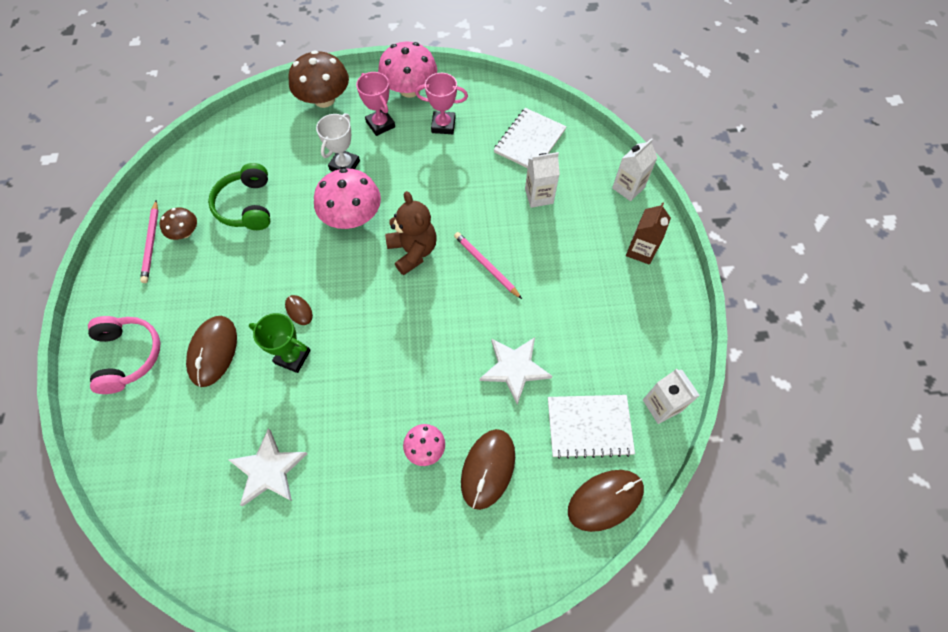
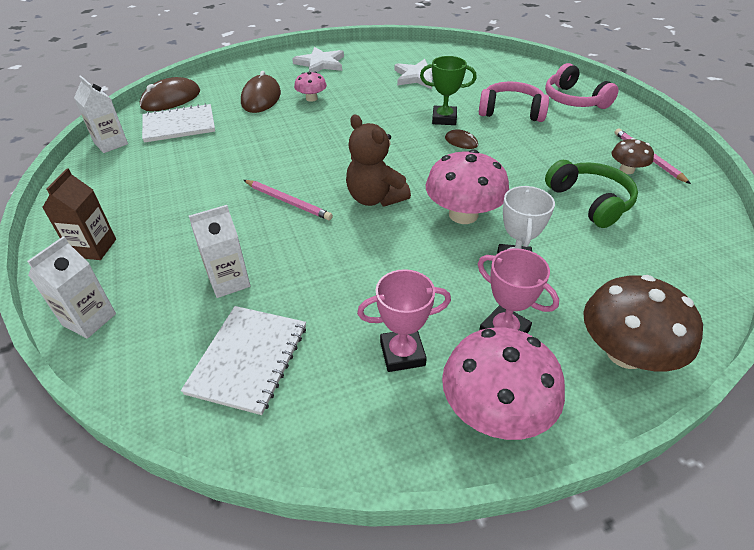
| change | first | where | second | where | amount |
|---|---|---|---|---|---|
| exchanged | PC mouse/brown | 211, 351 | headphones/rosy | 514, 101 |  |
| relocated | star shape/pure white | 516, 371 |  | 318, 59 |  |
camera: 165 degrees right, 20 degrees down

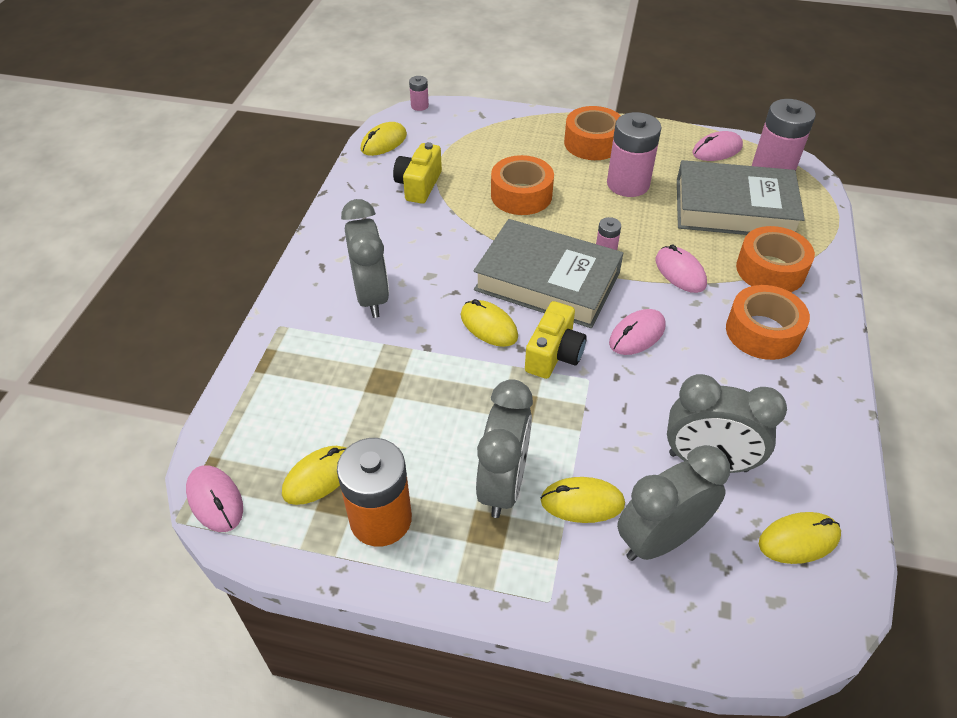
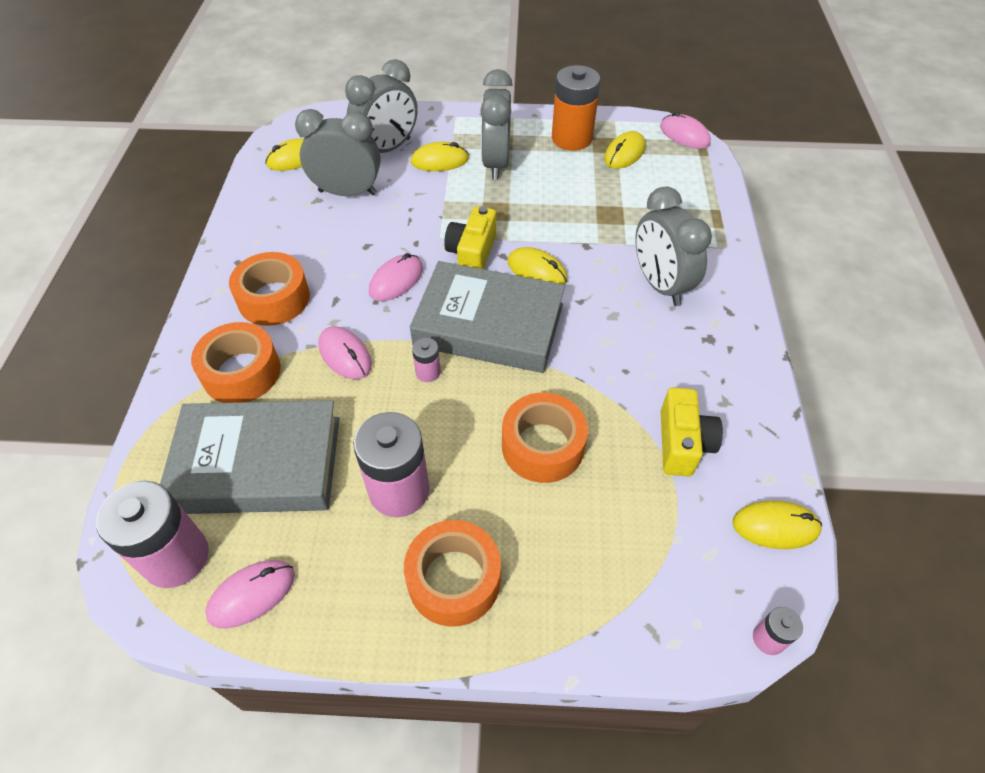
| change | first | where | second | where | amount |
|---|---|---|---|---|---|
| spun | PC mouse/yellow | 384, 139 |  | 777, 524 | 60 degrees clockwise |
camera: 170 degrees right, 5 degrees up

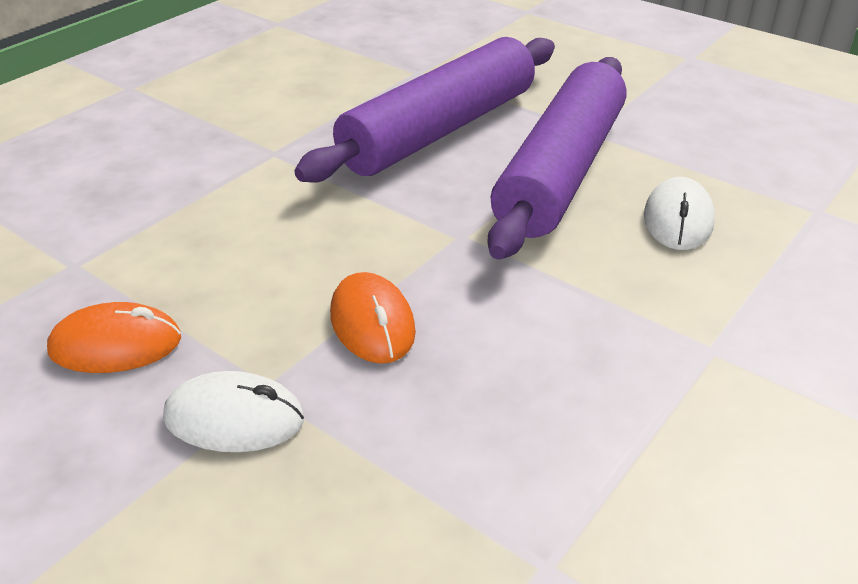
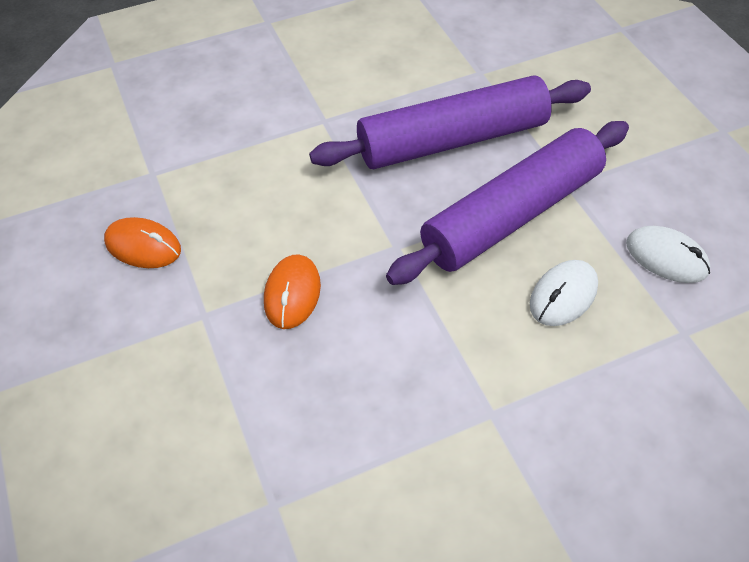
| change | first | where | second | where | amount |
|---|---|---|---|---|---|
| relocated | PC mouse/pure white | 233, 411 |  | 668, 254 |  |
camera: 30 degrees right, 15 degrees up

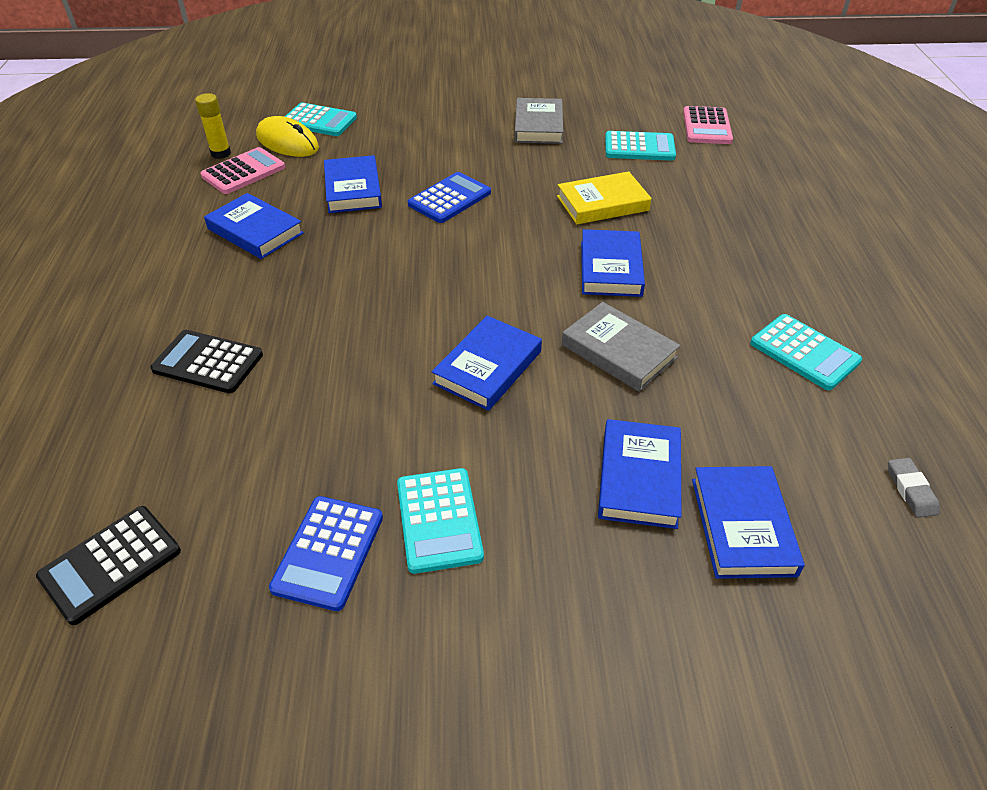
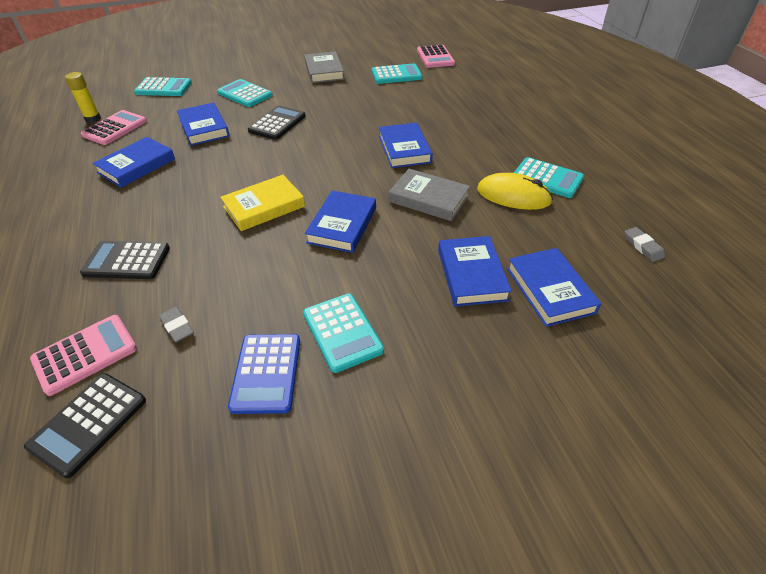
| change | first | where | second | where | amount |
|---|---|---|---|---|---|
| spun | hardcover/royal blue | 254, 226 |  | 133, 162 | 75 degrees counterclockwise |
| relocated | PC mouse/yellow | 287, 136 |  | 515, 191 |  |
| colour | pocket calculator/royal blue | 449, 197 | pocket calculator/black | 277, 122 |  |
| relocated | hardcover/yellow | 604, 197 |  | 262, 203 |  |
| appeared |  |  | pocket calculator/rosy | 83, 355 |  |
| appeared |  |  | gum eraser/ash-grey | 176, 324 |  |
| appeared |  |  | pocket calculator/aqua | 245, 93 |  |
camera: 15 degrees left, 0 degrees up

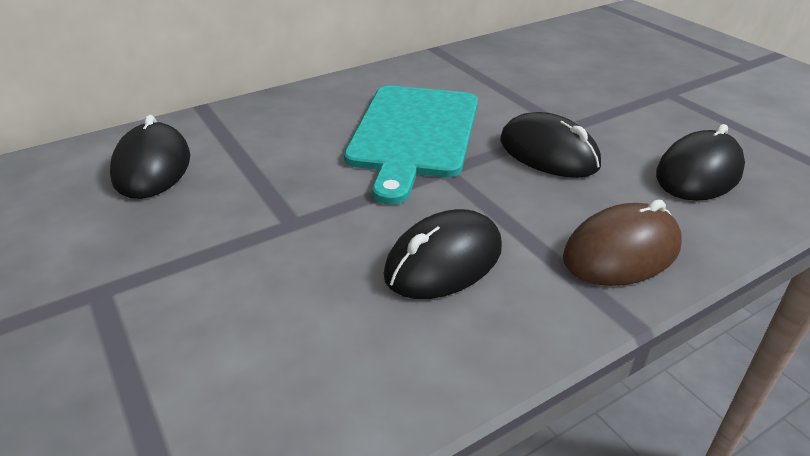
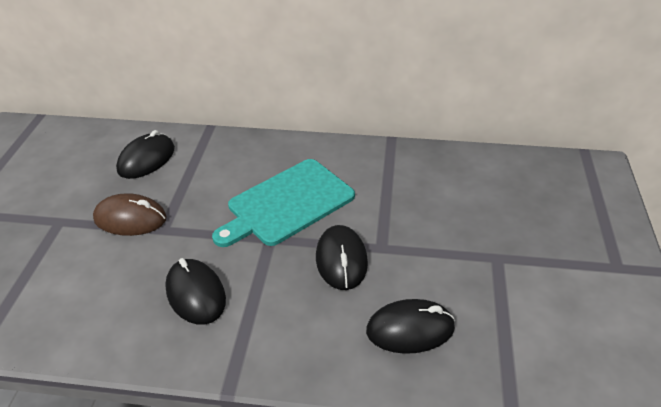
| change | first | where | second | where | amount |
|---|---|---|---|---|---|
| spun | PC mouse/black | 443, 254 |  | 195, 291 | 60 degrees clockwise |
| relocated | PC mouse/brown | 622, 243 |  | 130, 214 |  |
camera: 40 degrees right, 5 degrees up

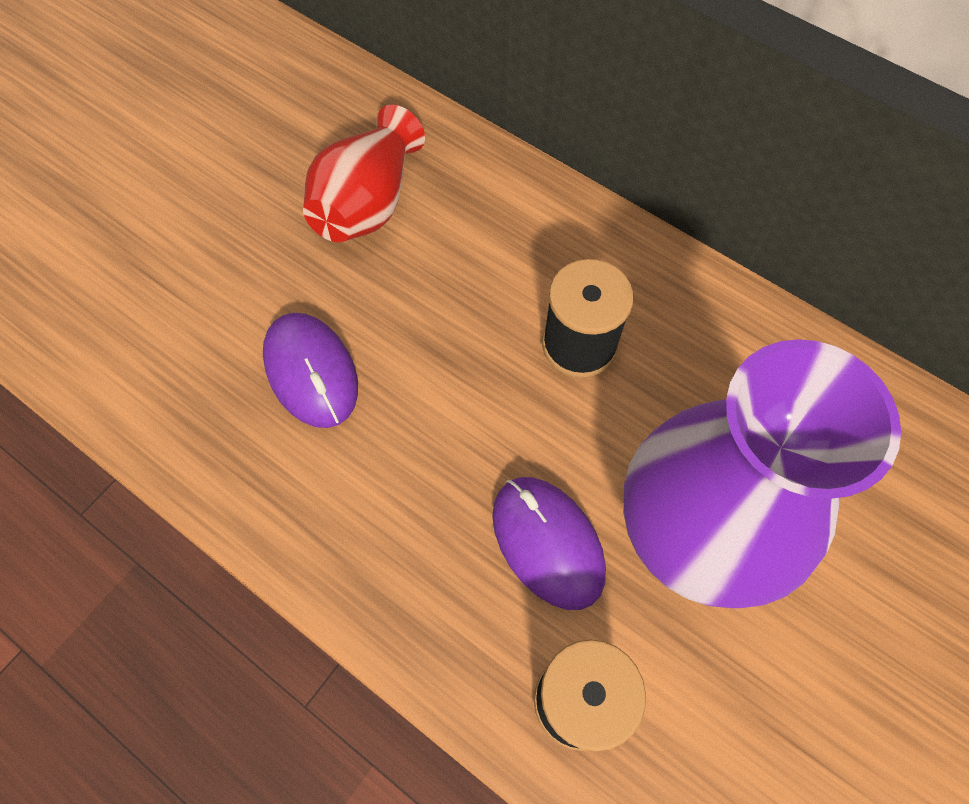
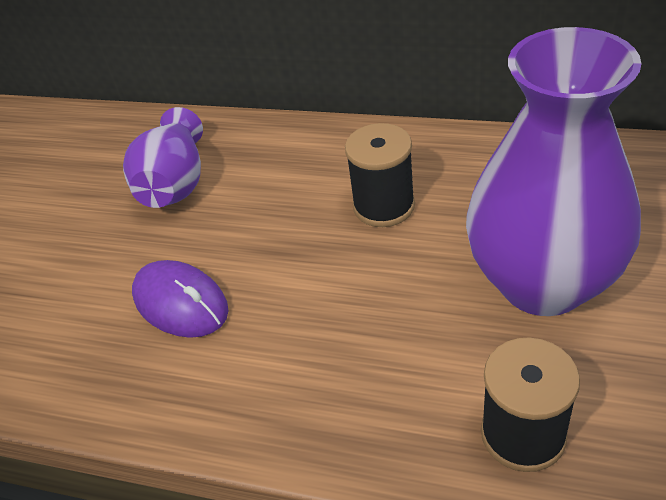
| change | first | where | second | where | amount |
|---|---|---|---|---|---|
| colour | flower vase/red | 364, 173 | flower vase/royal purple | 163, 157 |  |
| missing | PC mouse/royal purple | 549, 543 |  |  |  |
camera: 15 degrees left, 20 degrees down

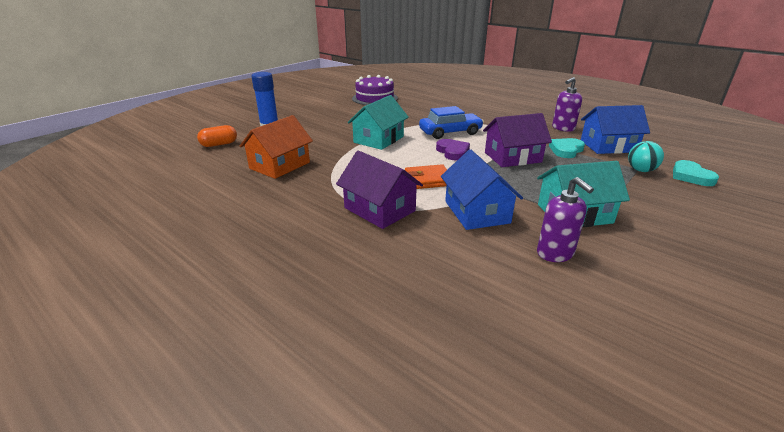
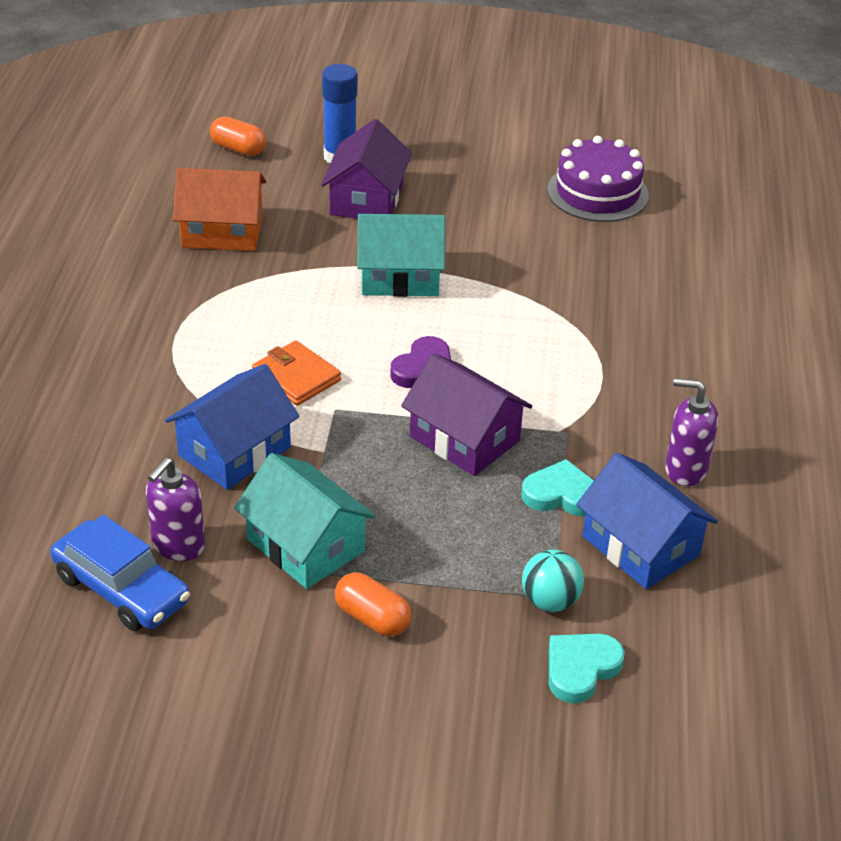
| change | first | where | second | where | amount |
|---|---|---|---|---|---|
| relocated | house/royal purple | 379, 190 |  | 366, 169 |  |
| relocated | automobile/royal blue | 451, 122 |  | 120, 573 |  |
| appeared |  |  | capsule/orange-coloured | 373, 604 |  |
camera: 55 degrees right, 10 degrees up

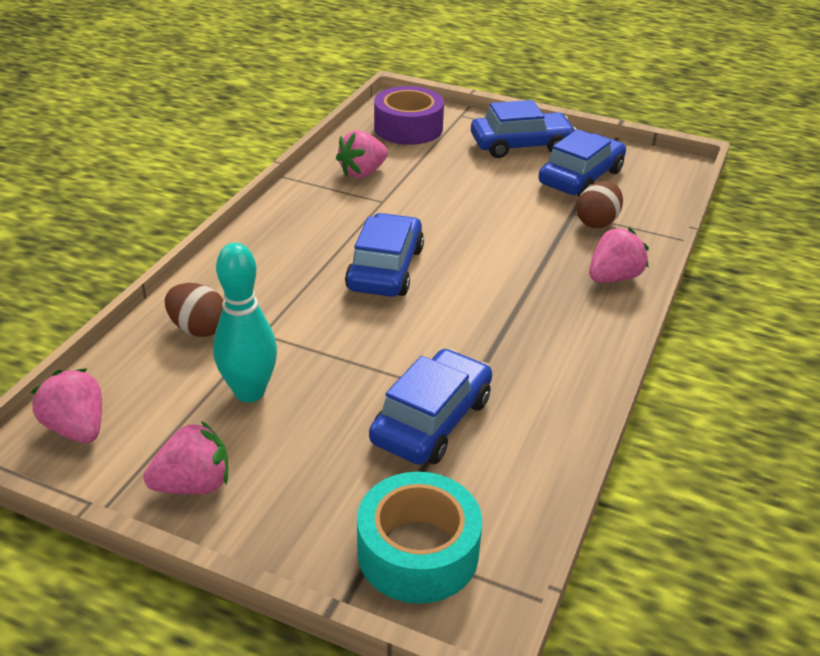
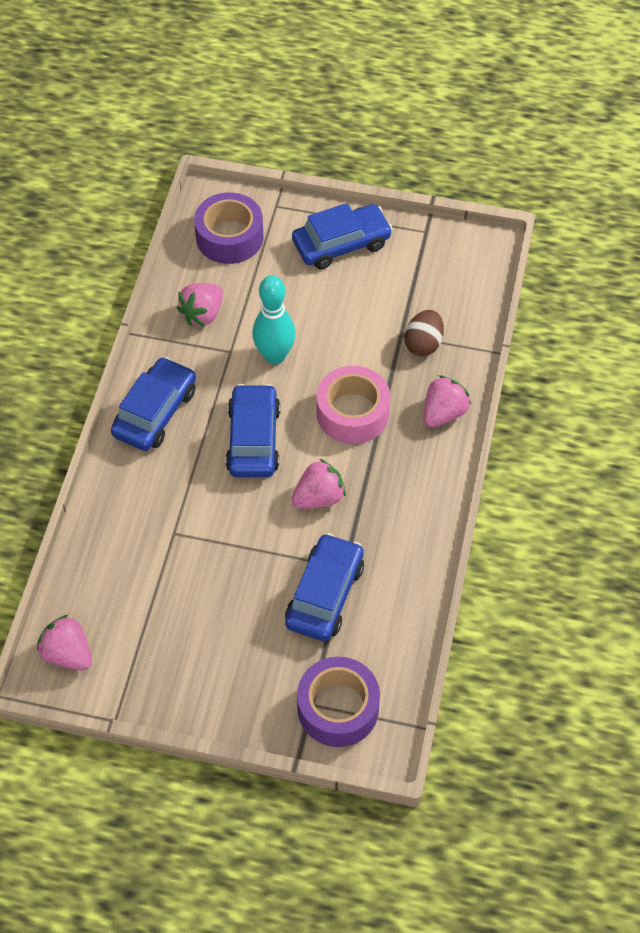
| change | first | where | second | where | amount |
|---|---|---|---|---|---|
| relocated | strawberry/rosy | 185, 458 |  | 318, 483 |  |
| missing | egg/brown | 194, 310 |  |  |  |
| relocated | tenpin/aqua | 245, 322 |  | 274, 320 |  |
| colour | roll of tape/aqua | 419, 538 | roll of tape/royal purple | 338, 702 |  |
| relocated | automobile/royal blue | 582, 163 |  | 153, 404 |  |
| appeared |  |  | roll of tape/rosy | 353, 405 |  |
camera: 10 degrees left, 20 degrees up

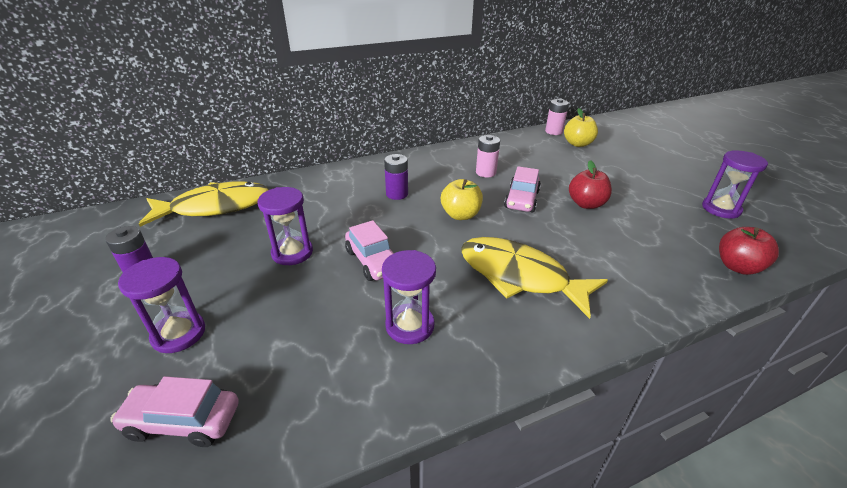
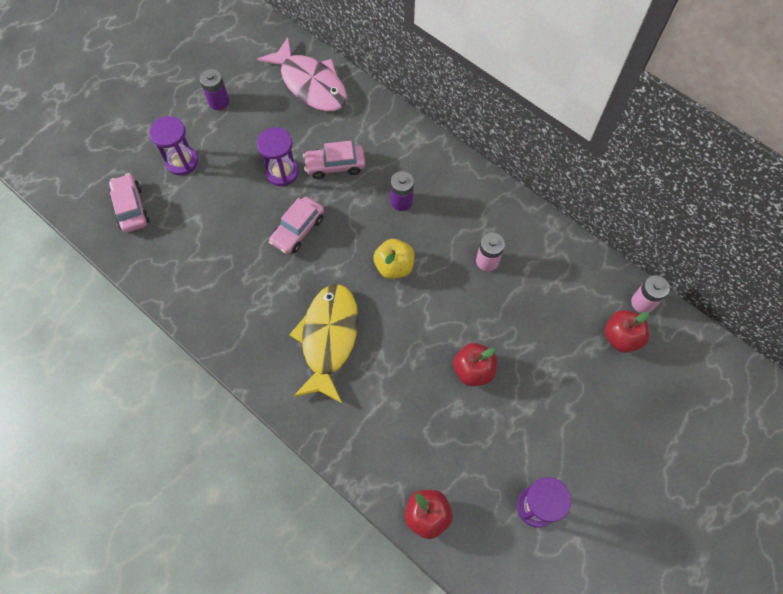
| change | first | where | second | where | amount |
|---|---|---|---|---|---|
| colour | toy fish/yellow | 204, 204 | toy fish/rosy | 302, 74 |  |
| missing | hourglass/royal purple | 409, 297 |  |  |  |
| relocated | automobile/rosy | 522, 189 |  | 334, 160 |  |
| colour | apple/yellow | 581, 127 | apple/red | 626, 331 |  |
camera: 65 degrees right, 30 degrees up

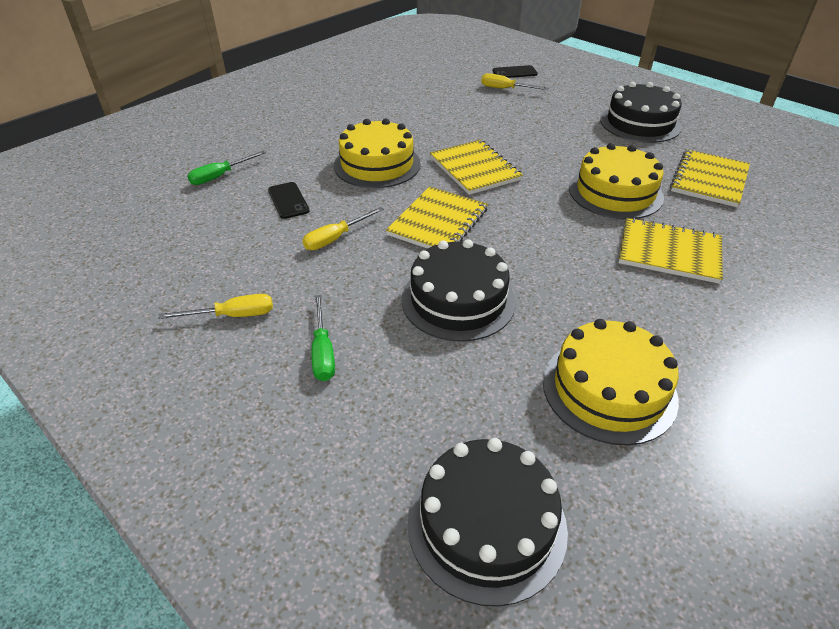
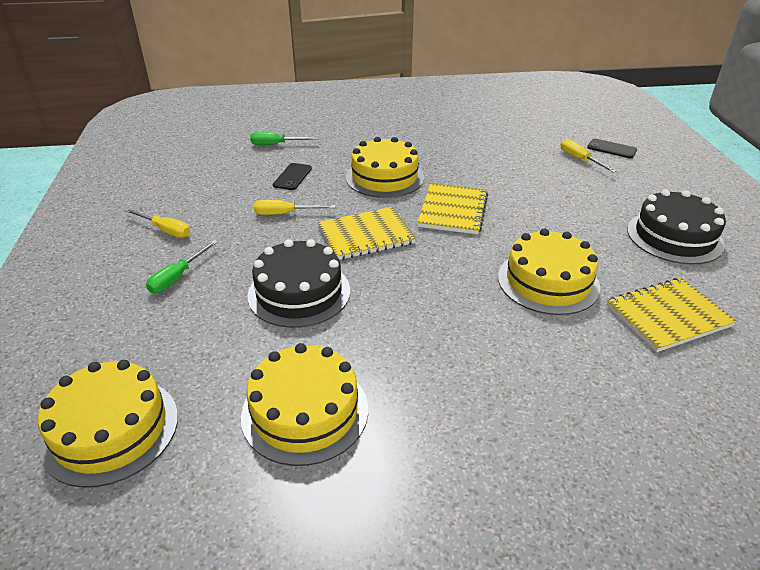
| change | first | where | second | where | amount |
|---|---|---|---|---|---|
| colour | layer cake/black | 488, 522 | layer cake/yellow | 108, 424 |  |
| missing | notebook/yellow | 671, 250 |  |  |  |
camera: 40 degrees right, 5 degrees down

